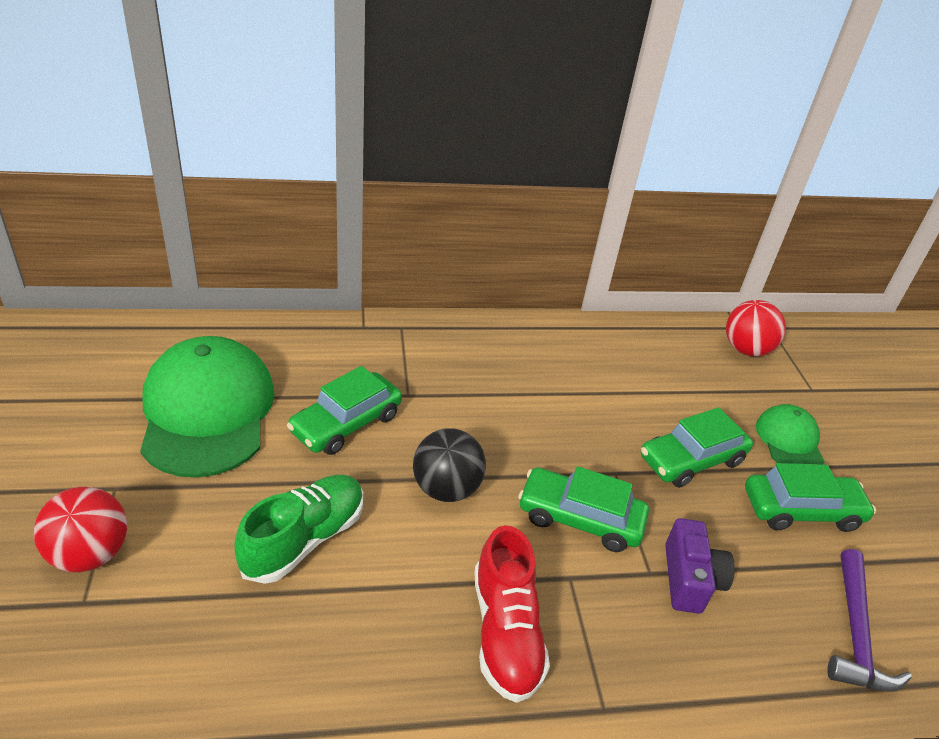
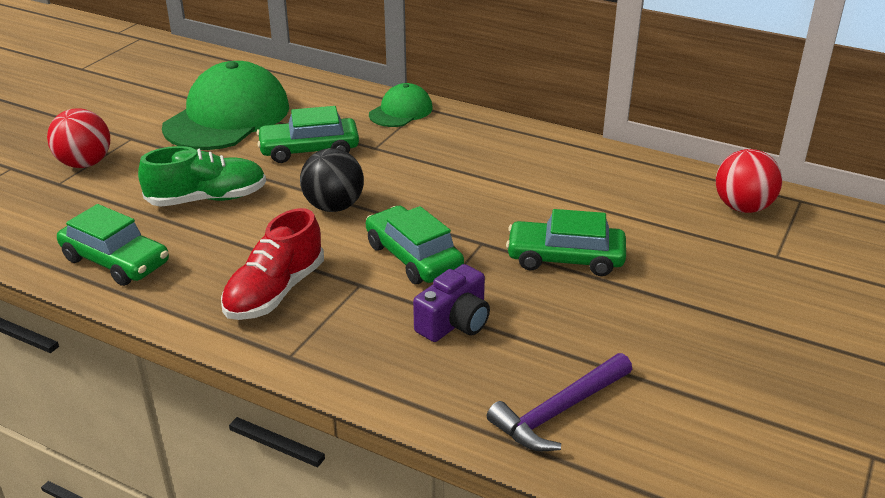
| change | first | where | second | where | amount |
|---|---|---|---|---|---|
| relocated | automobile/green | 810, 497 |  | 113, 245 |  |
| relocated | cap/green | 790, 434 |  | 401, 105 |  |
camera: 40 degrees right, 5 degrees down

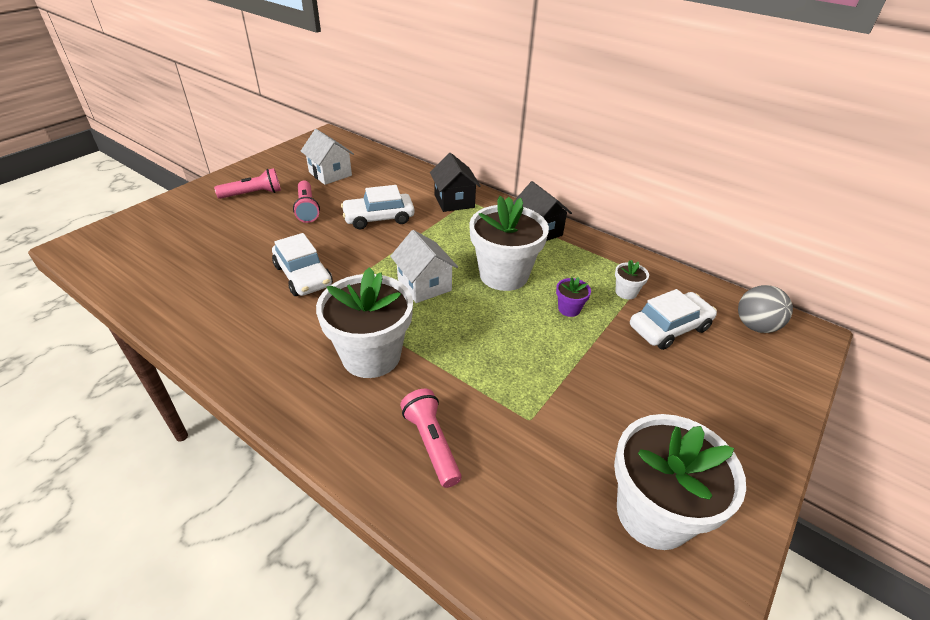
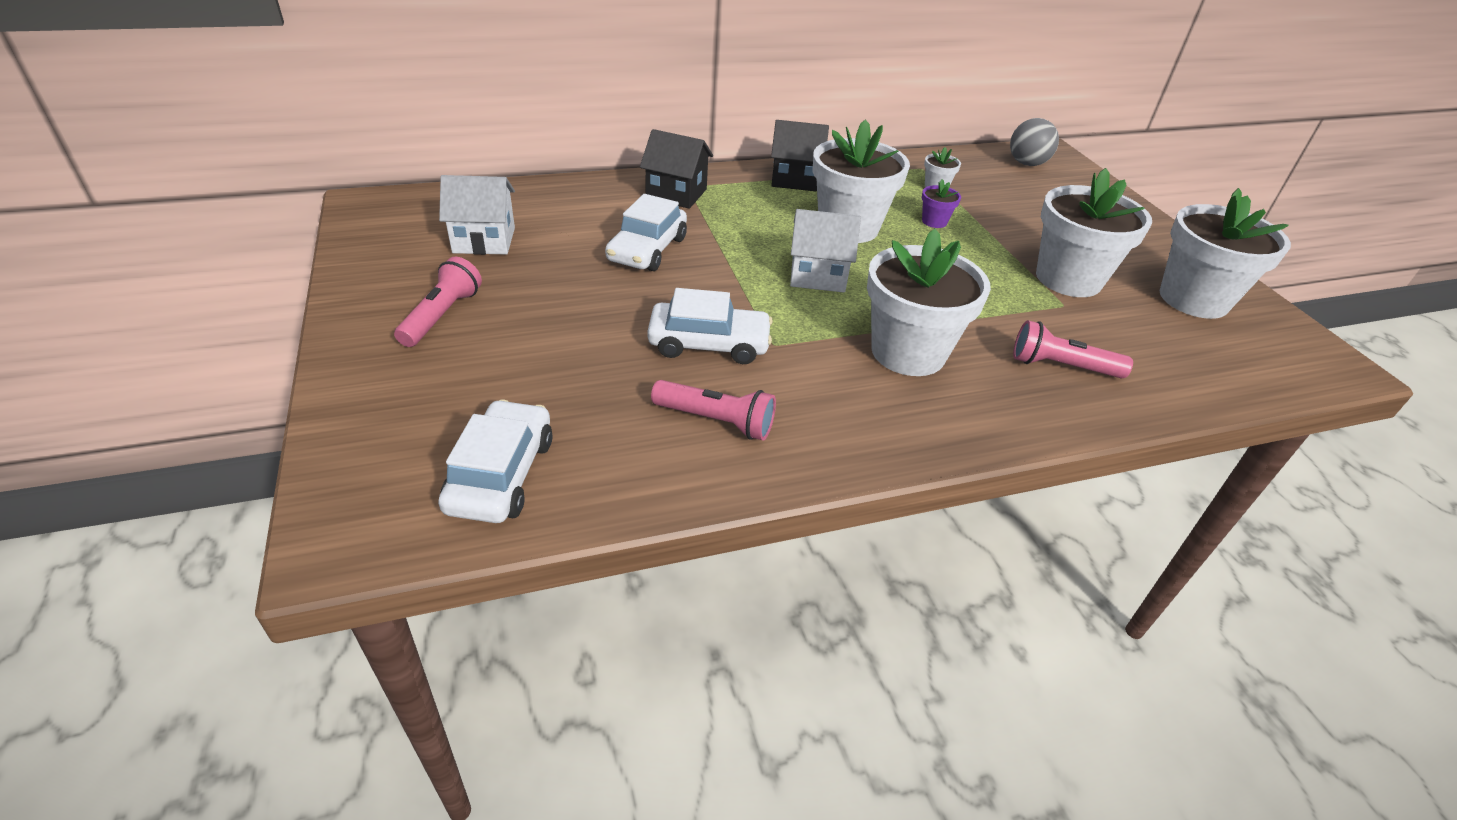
| change | first | where | second | where | amount |
|---|---|---|---|---|---|
| relocated | torch/rosy | 306, 202 |  | 713, 410 |  |
| relocated | automobile/pure white | 673, 319 |  | 495, 461 |  |
| appeared |  |  | plant pot/pure white | 1094, 232 |  |
camera: 55 degrees left, 0 degrees up

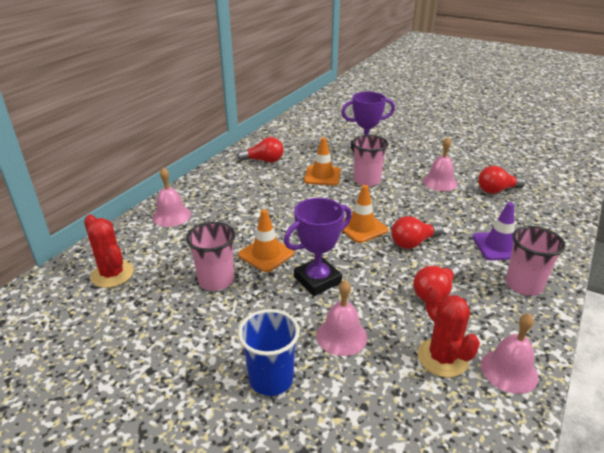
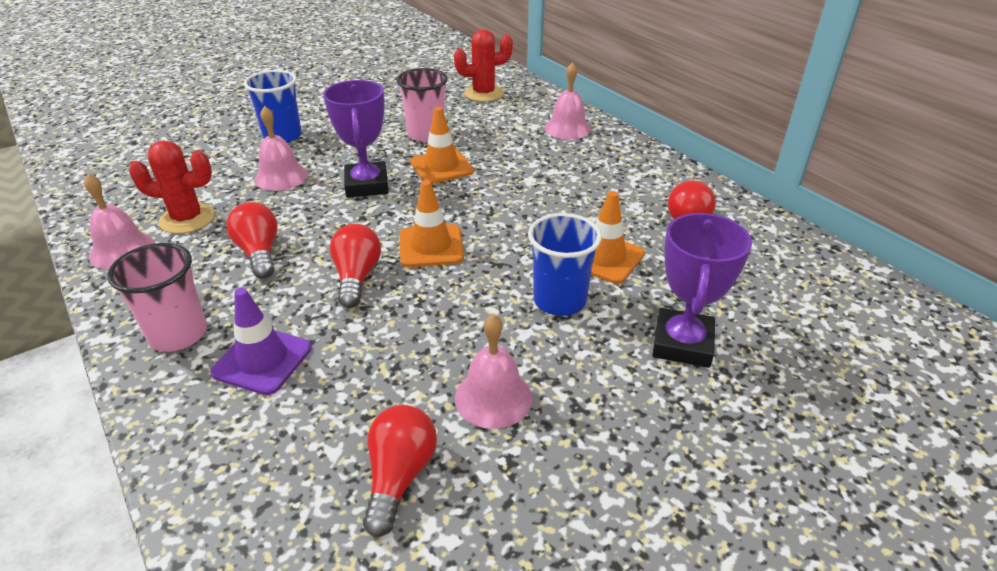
| change | first | where | second | where | amount |
|---|---|---|---|---|---|
| colour | cup/rosy | 370, 161 | cup/royal blue | 565, 264 |  |
camera: 115 degrees right, 5 degrees up

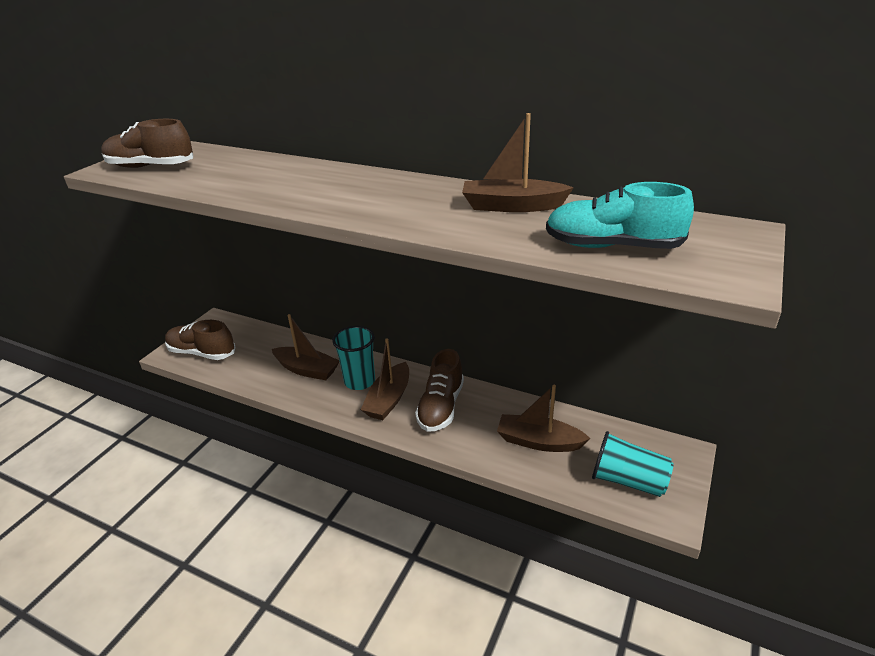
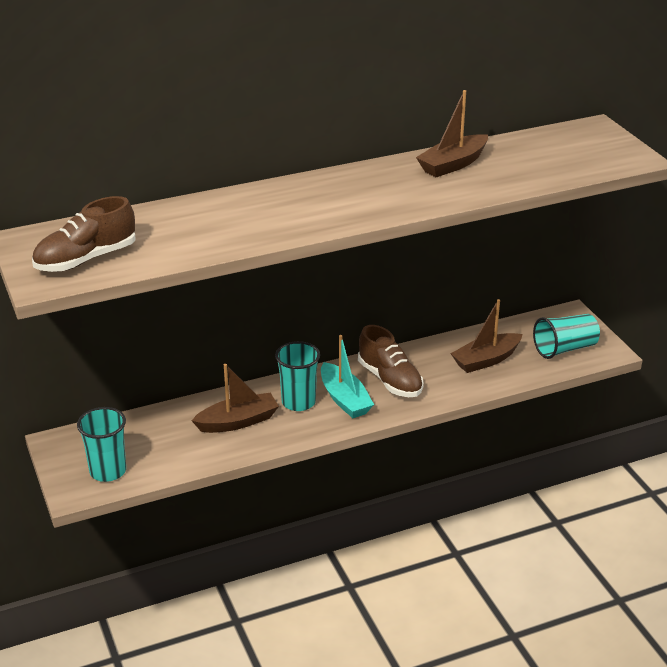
| change | first | where | second | where | amount |
|---|---|---|---|---|---|
| exchanged | shoe/brown | 200, 340 | cup/aqua | 101, 444 |  |
| colour | sailboat/brown | 385, 379 | sailboat/aqua | 347, 376 |  |
| missing | shoe/aqua | 620, 215 |  |  |  |
camera: 50 degrees left, 0 degrees up

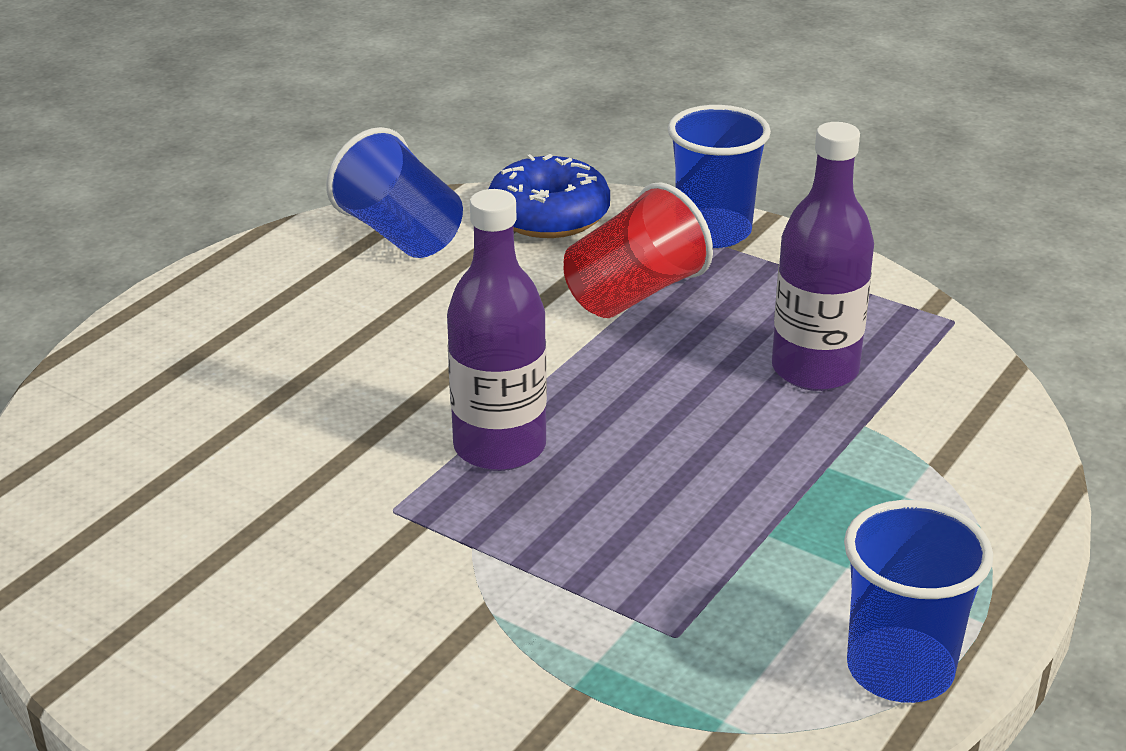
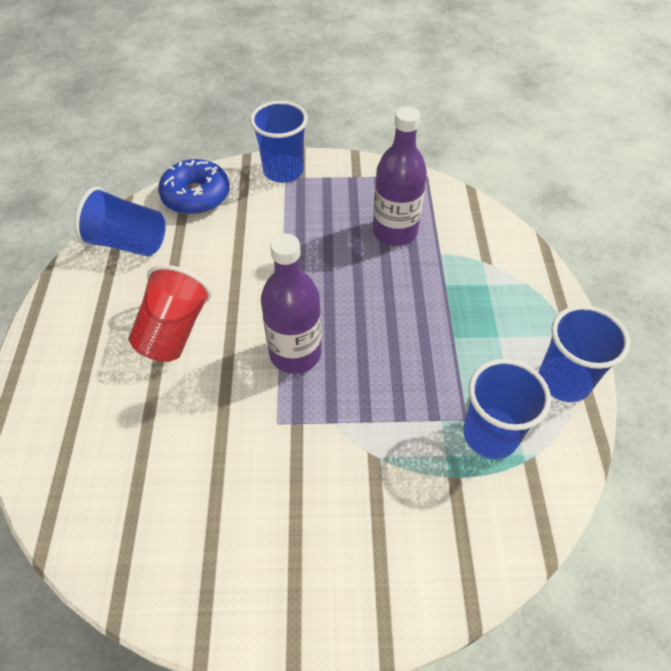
| change | first | where | second | where | amount |
|---|---|---|---|---|---|
| relocated | cup/red | 638, 250 |  | 169, 313 |  |
| appeared |  |  | cup/royal blue | 507, 409 |  |
camera: 35 degrees left, 20 degrees up

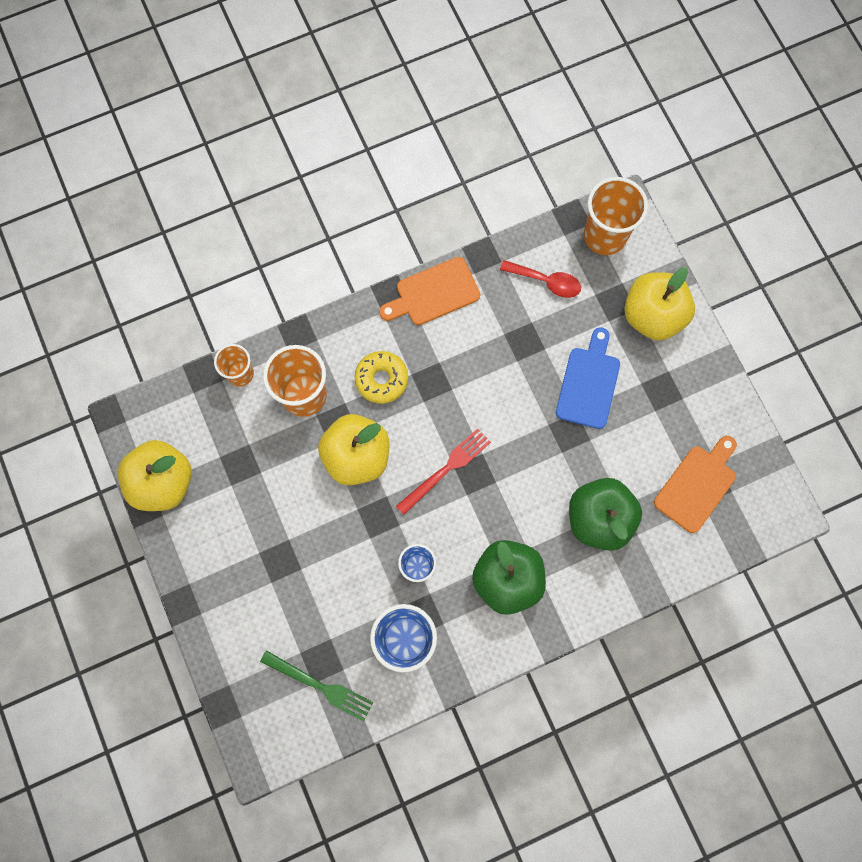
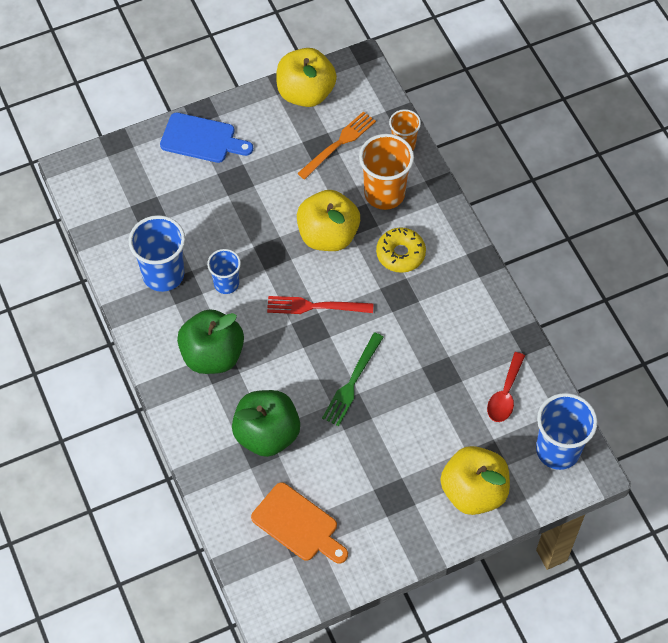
| change | first | where | second | where | amount |
|---|---|---|---|---|---|
| relocated | fork/green | 317, 685 |  | 353, 379 |  |
| missing | cutting board/orange-coloured | 429, 291 |  |  |  |
| spun | fork/red | 443, 471 |  | 320, 305 | 135 degrees clockwise |
| relocated | cutting board/royal blue | 588, 378 |  | 206, 137 |  |
| colour | cup/orange-coloured | 616, 216 | cup/royal blue | 567, 431 |  |
| appeared |  |  | fork/orange-coloured | 336, 145 |  |
camera: 90 degrees right, 15 degrees down

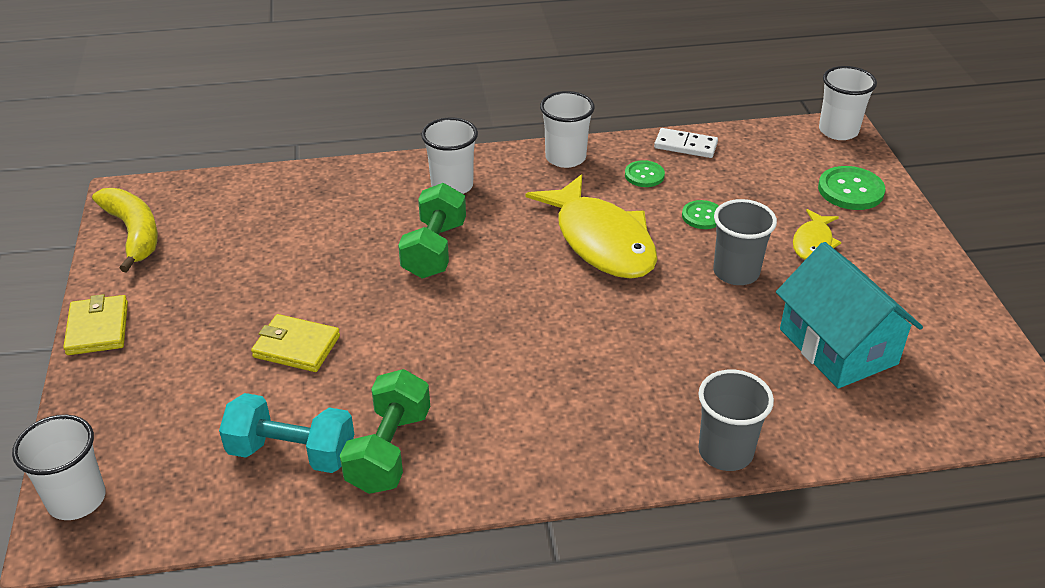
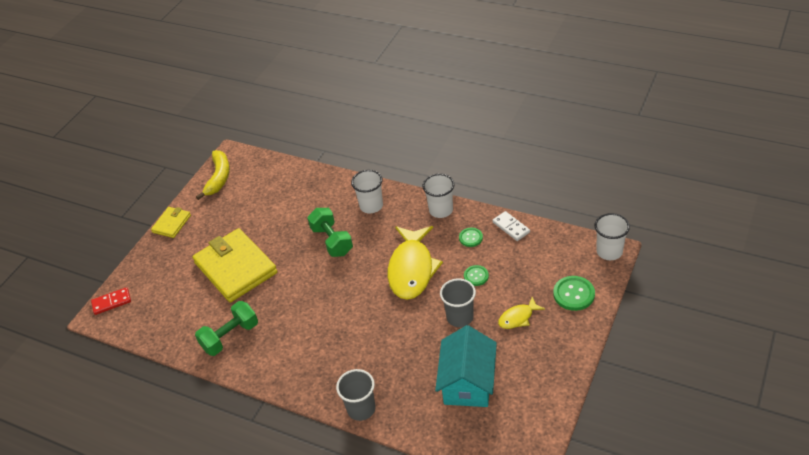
| change | first | where | second | where | amount |
|---|---|---|---|---|---|
| exchanged | cup/pure white | 59, 467 | domino tile/red | 111, 301 |  |
| missing | free weight/aqua | 286, 433 |  |  |  |
| size | billfold/yellow | 295, 343 |  | 235, 265 | x2.03 |
| spun | free weight/green | 432, 231 |  | 330, 232 | 75 degrees counterclockwise |
camera: 40 degrees right, 5 degrees up

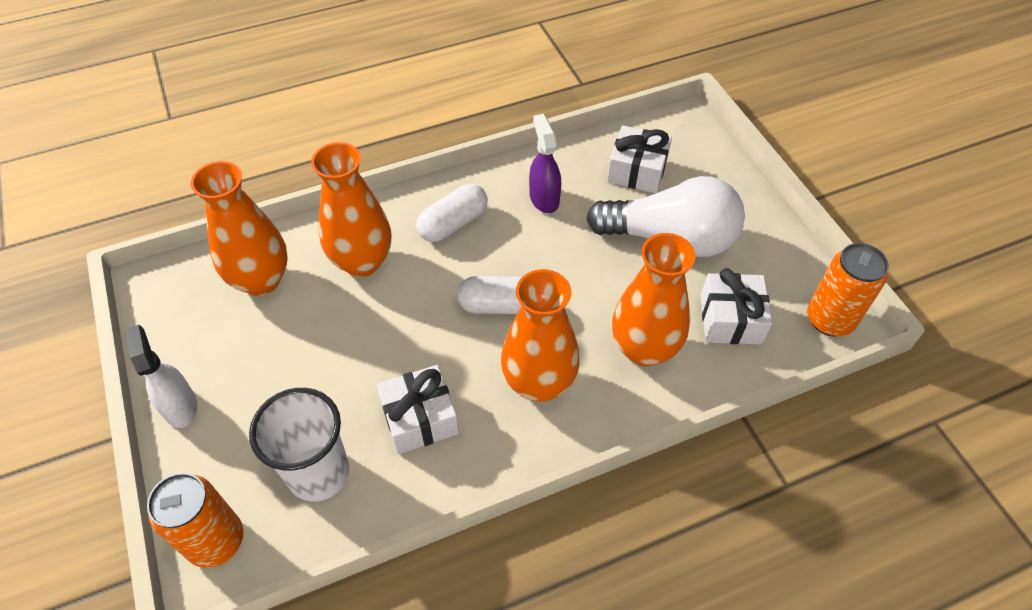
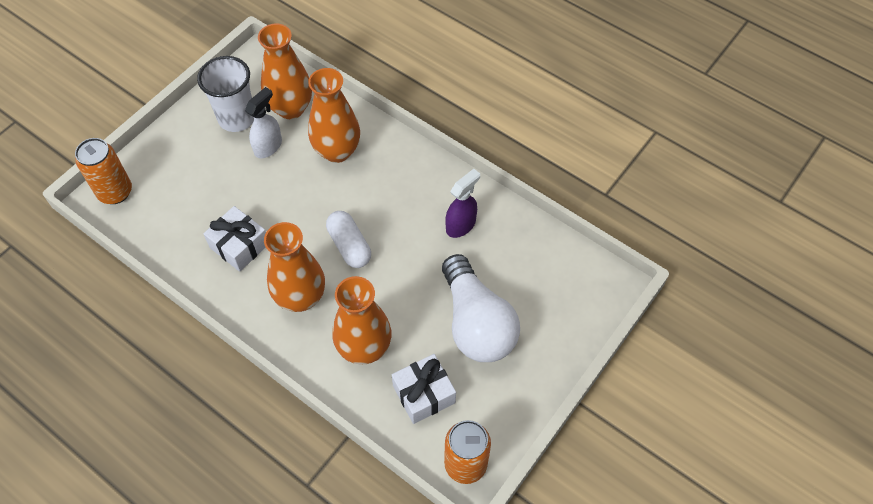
| change | first | where | second | where | amount |
|---|---|---|---|---|---|
| relocated | spray bottle/pure white | 161, 376 |  | 263, 122 |  |
| relocated | cup/pure white | 299, 445 |  | 225, 94 |  |
| missing | capsule/pure white | 452, 213 |  |  |  |
| missing | present/pure white | 639, 159 |  |  |  |
camera: 60 degrees right, 5 degrees up

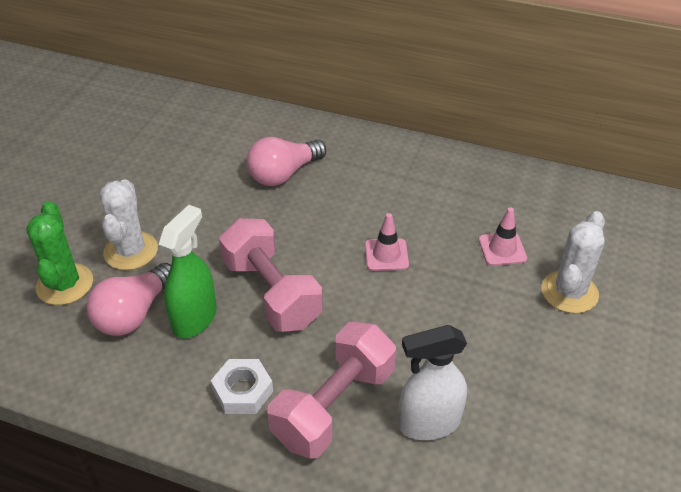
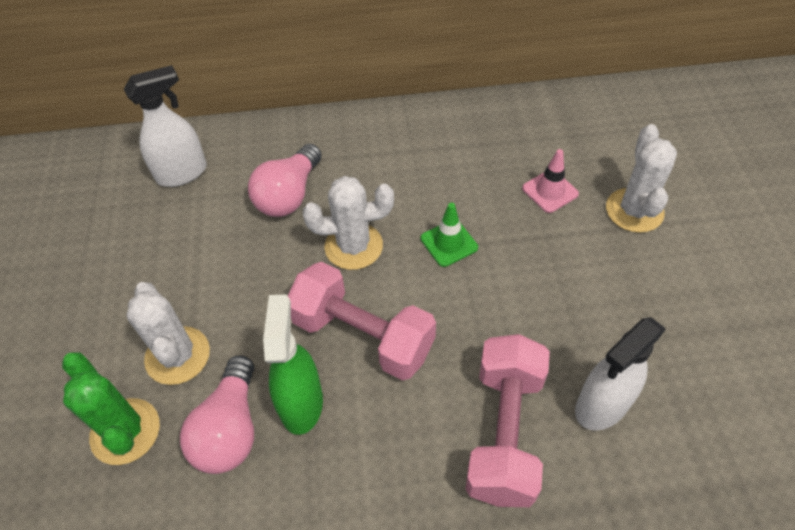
| change | first | where | second | where | amount |
|---|---|---|---|---|---|
| missing | nut/pure white | 242, 386 |  |  |  |
| colour | traffic cone/rosy | 387, 242 | traffic cone/green | 449, 235 |  |
| appeared |  |  | spray bottle/pure white | 165, 126 |  |
| appeared |  |  | saguaro cactus/pure white | 348, 223 |  |
camera: 25 degrees left, 10 degrees up

